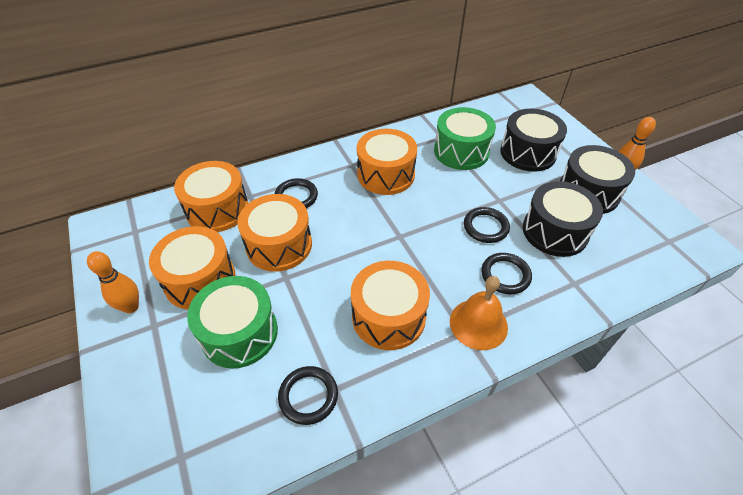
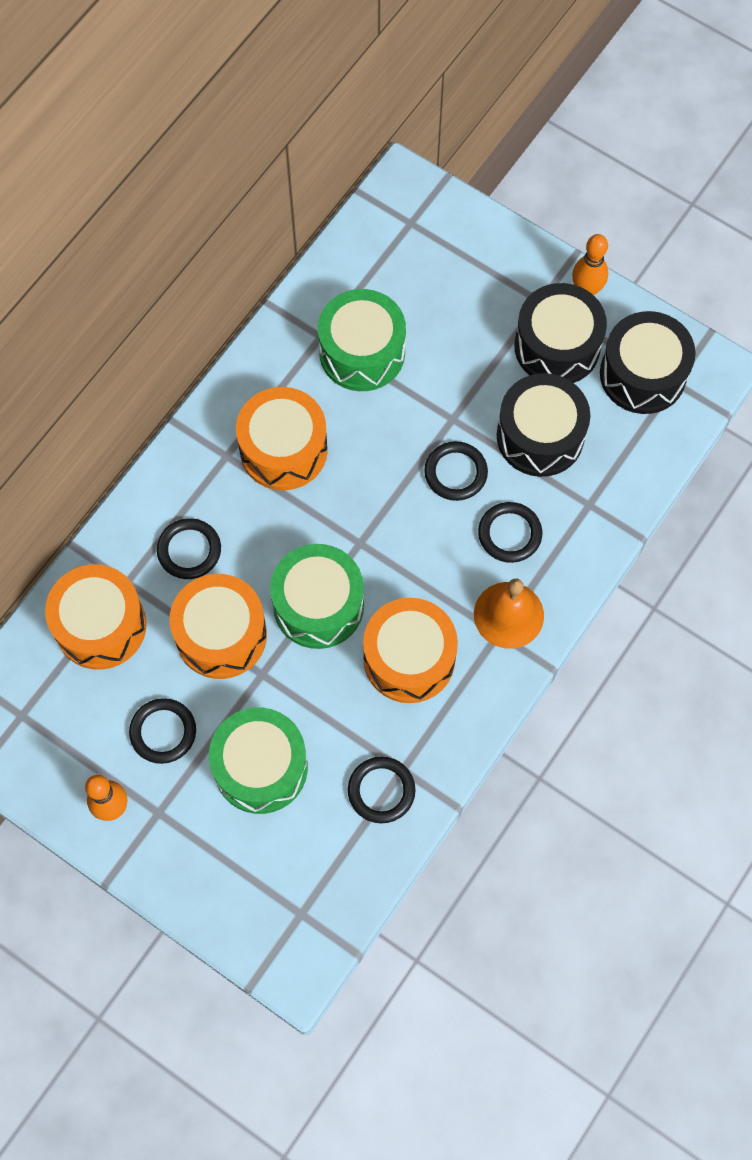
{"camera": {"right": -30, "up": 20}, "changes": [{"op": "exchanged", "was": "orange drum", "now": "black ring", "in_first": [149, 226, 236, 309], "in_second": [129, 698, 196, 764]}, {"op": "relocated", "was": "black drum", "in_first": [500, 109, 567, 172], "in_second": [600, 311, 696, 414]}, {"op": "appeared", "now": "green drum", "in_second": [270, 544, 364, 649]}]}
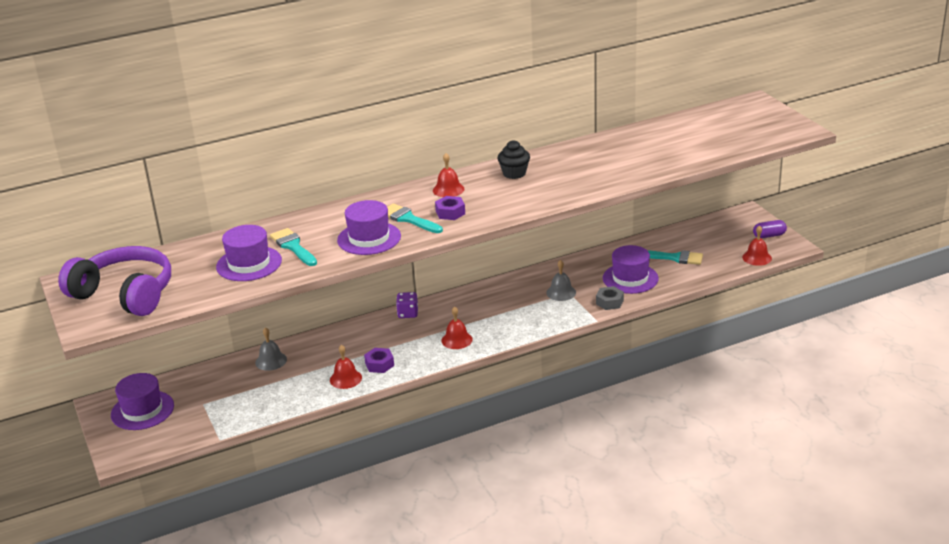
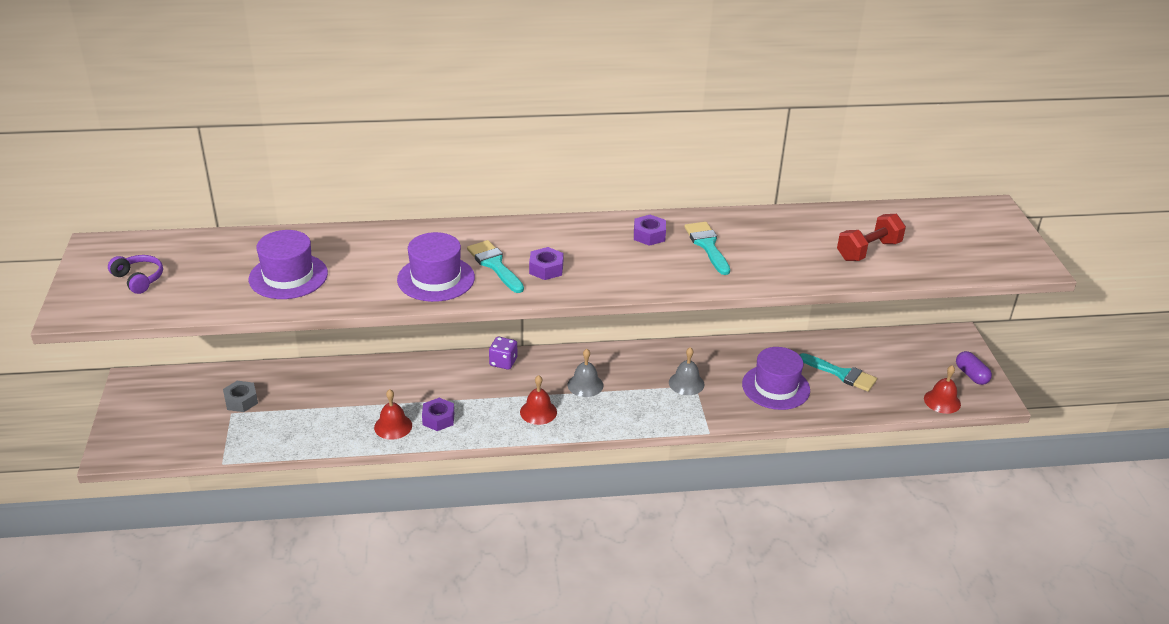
{"camera": {"right": 15, "up": 5}, "changes": [{"op": "size", "was": "purple headphones", "in_first": [58, 246, 171, 316], "in_second": [108, 255, 163, 294], "ratio": 0.43}, {"op": "missing", "was": "purple hat", "in_first": [111, 373, 174, 430]}, {"op": "relocated", "was": "grey bell", "in_first": [255, 327, 287, 371], "in_second": [568, 349, 603, 397]}, {"op": "relocated", "was": "turquoise brush", "in_first": [270, 228, 317, 266], "in_second": [684, 222, 730, 275]}, {"op": "missing", "was": "red bell", "in_first": [433, 153, 464, 197]}, {"op": "exchanged", "was": "black cupcake", "now": "purple nut", "in_first": [498, 140, 530, 179], "in_second": [634, 215, 666, 246]}, {"op": "relocated", "was": "grey nut", "in_first": [596, 286, 624, 310], "in_second": [223, 381, 258, 412]}, {"op": "spun", "was": "purple capsule", "in_first": [753, 220, 787, 238], "in_second": [956, 351, 992, 385], "clockwise": 60}, {"op": "appeared", "now": "red dumbbell", "in_second": [837, 214, 906, 261]}]}
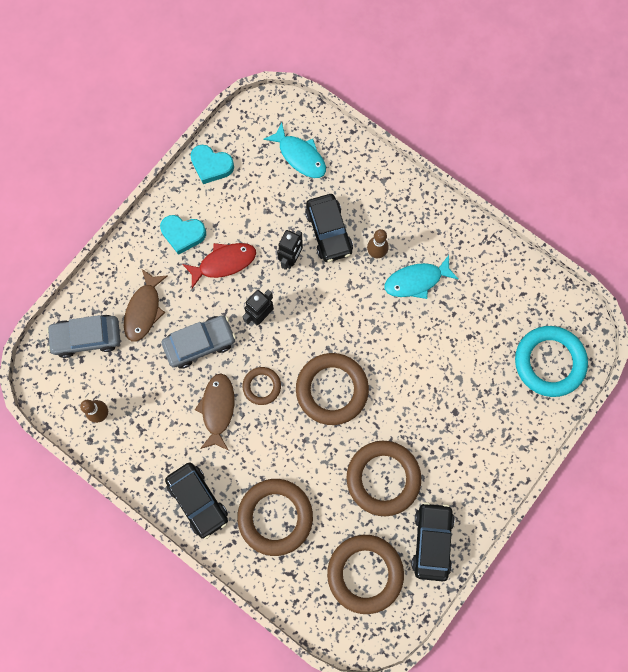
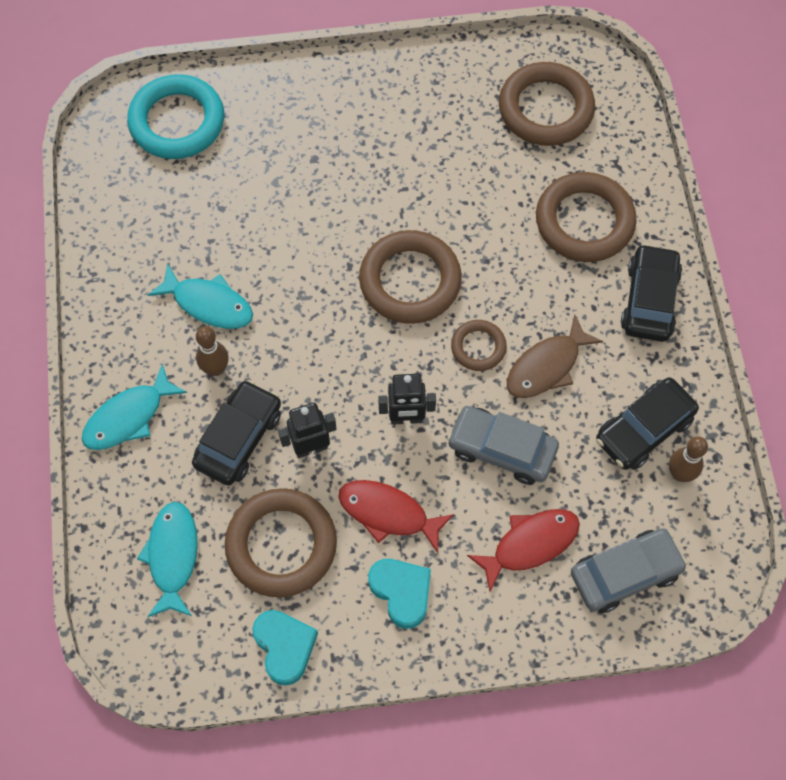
{"camera": {"right": -135, "up": -10}, "changes": [{"op": "spun", "was": "grey car", "in_first": [47, 315, 120, 358], "in_second": [571, 528, 688, 613], "clockwise": -60}, {"op": "colour", "was": "brown fish", "now": "red fish", "in_first": [124, 269, 168, 342], "in_second": [467, 509, 580, 592]}, {"op": "relocated", "was": "brown ring", "in_first": [347, 441, 421, 516], "in_second": [225, 488, 337, 597]}, {"op": "relocated", "was": "black car", "in_first": [411, 502, 455, 582], "in_second": [596, 377, 699, 470]}, {"op": "appeared", "now": "turquoise fish", "in_second": [82, 364, 187, 450]}]}
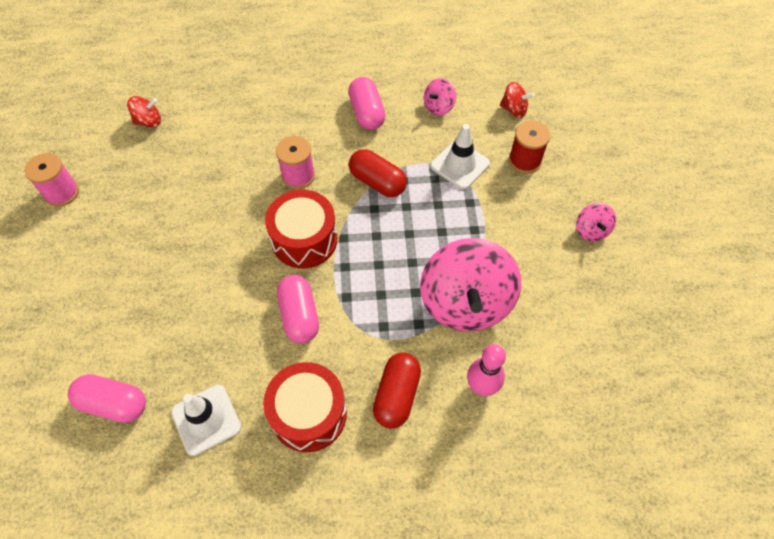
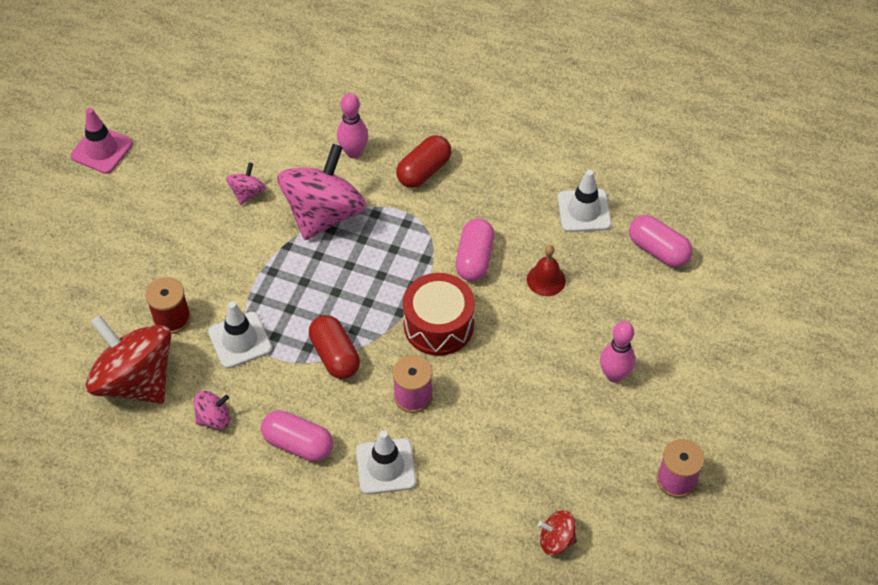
{"camera": {"right": -155, "up": -5}, "changes": [{"op": "missing", "was": "red drum", "in_first": [263, 362, 347, 452]}, {"op": "spun", "was": "pink capsule", "in_first": [348, 77, 385, 130], "in_second": [261, 410, 333, 462], "clockwise": -75}, {"op": "size", "was": "red spinning top", "in_first": [500, 82, 534, 118], "in_second": [86, 315, 171, 404], "ratio": 2.27}, {"op": "relocated", "was": "pink spinning top", "in_first": [576, 203, 616, 242], "in_second": [226, 163, 266, 205]}, {"op": "appeared", "now": "pink traffic cone", "in_second": [70, 108, 133, 174]}, {"op": "appeared", "now": "white traffic cone", "in_second": [356, 430, 416, 494]}, {"op": "appeared", "now": "red bell", "in_second": [527, 245, 566, 296]}, {"op": "appeared", "now": "pink bowling pin", "in_second": [600, 321, 636, 383]}]}
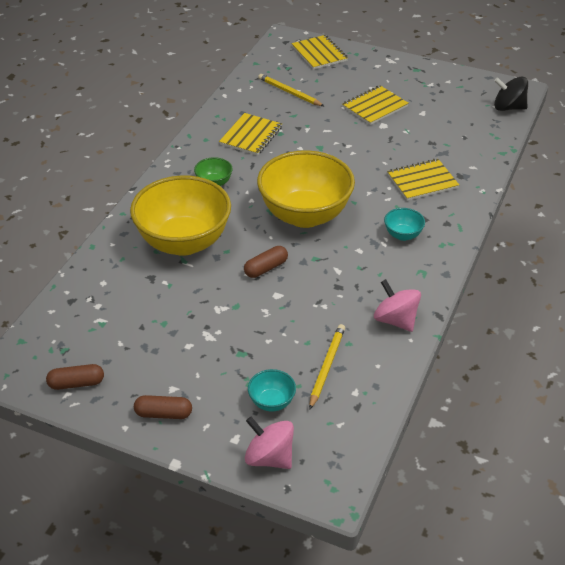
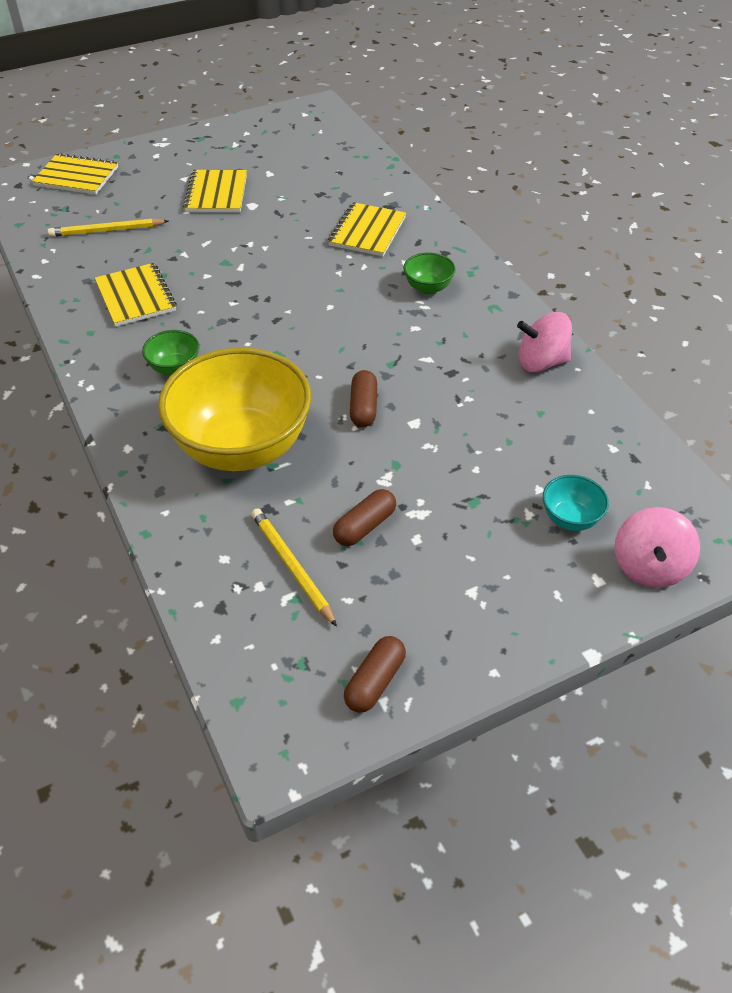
{"camera": {"right": -50, "up": 5}, "changes": [{"op": "relocated", "was": "brown capsule", "in_first": [134, 395, 192, 419], "in_second": [333, 489, 396, 546]}, {"op": "spun", "was": "pink spinning top", "in_first": [245, 417, 294, 469], "in_second": [614, 507, 700, 588], "clockwise": -60}, {"op": "missing", "was": "yellow bowl", "in_first": [257, 150, 355, 228]}, {"op": "relocated", "was": "yellow pencil", "in_first": [309, 324, 345, 410], "in_second": [251, 508, 337, 627]}, {"op": "colour", "was": "turquoise bowl", "now": "green bowl", "in_first": [384, 208, 425, 241], "in_second": [403, 252, 456, 294]}, {"op": "missing", "was": "black spinning top", "in_first": [494, 77, 528, 111]}]}
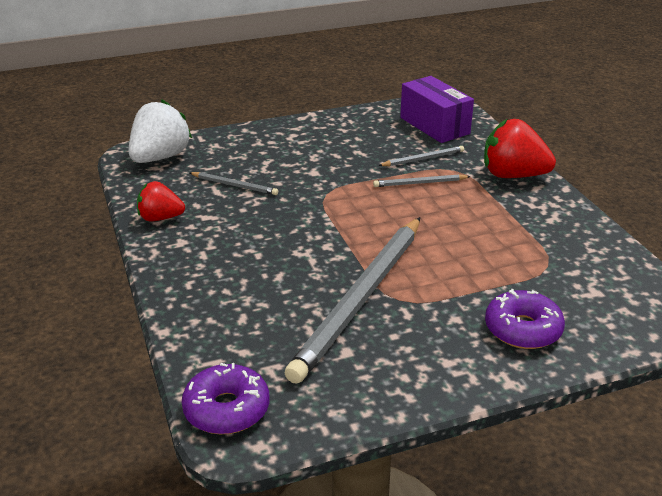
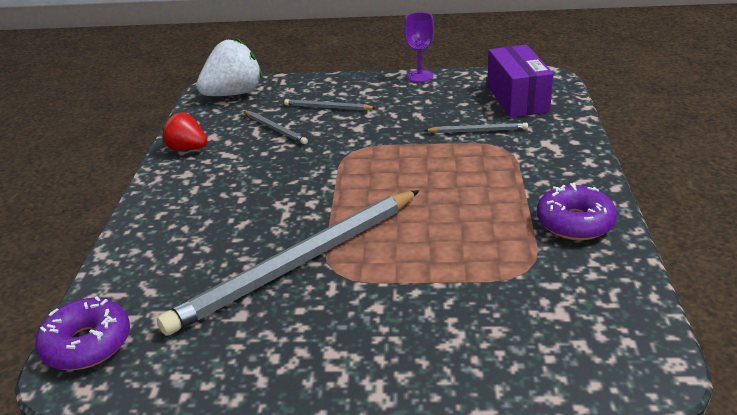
{"camera": {"right": 25, "up": 0}, "changes": [{"op": "relocated", "was": "grey pencil", "in_first": [373, 174, 471, 187], "in_second": [284, 99, 375, 110]}, {"op": "missing", "was": "red strawberry", "in_first": [484, 119, 556, 178]}, {"op": "relocated", "was": "purple donut", "in_first": [485, 289, 565, 349], "in_second": [537, 183, 617, 240]}, {"op": "appeared", "now": "purple goblet", "in_second": [404, 12, 434, 82]}]}
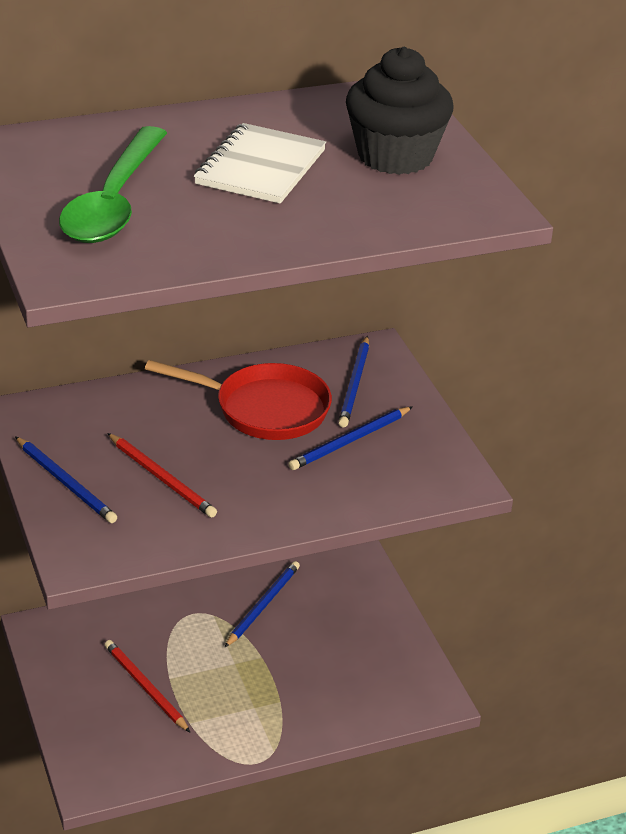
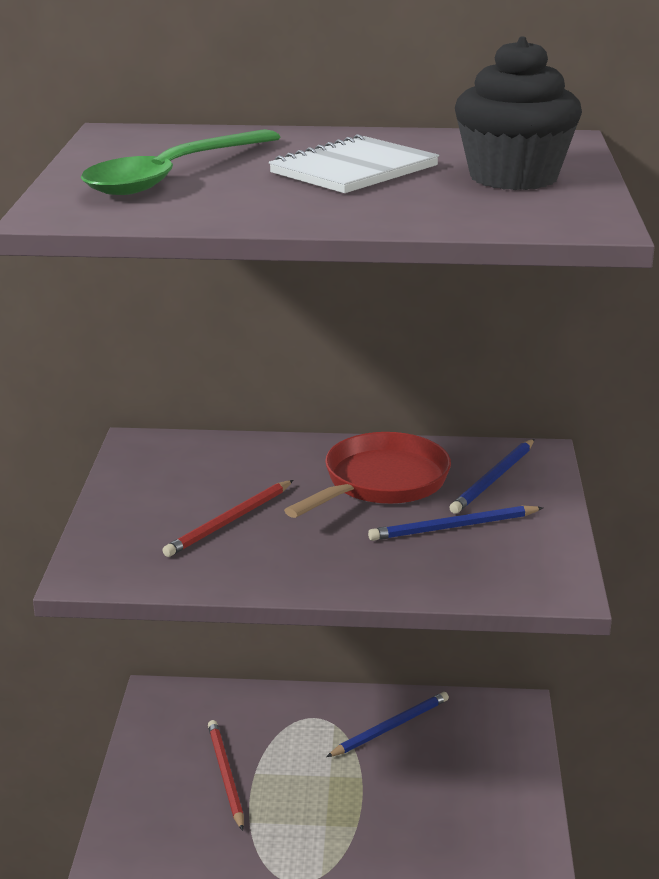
{"camera": {"right": 25, "up": -10}, "changes": [{"op": "missing", "was": "blue pencil", "in_first": [15, 436, 117, 523]}, {"op": "spun", "was": "red pencil", "in_first": [107, 433, 217, 518], "in_second": [162, 480, 293, 557], "clockwise": 60}, {"op": "spun", "was": "red pan", "in_first": [145, 360, 332, 440], "in_second": [284, 432, 451, 518], "clockwise": -90}]}
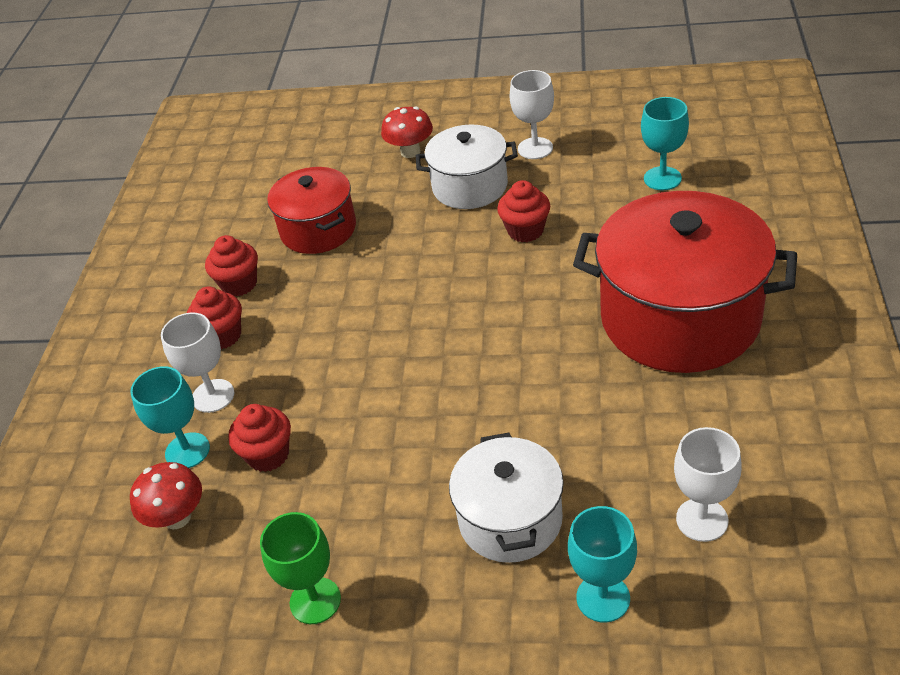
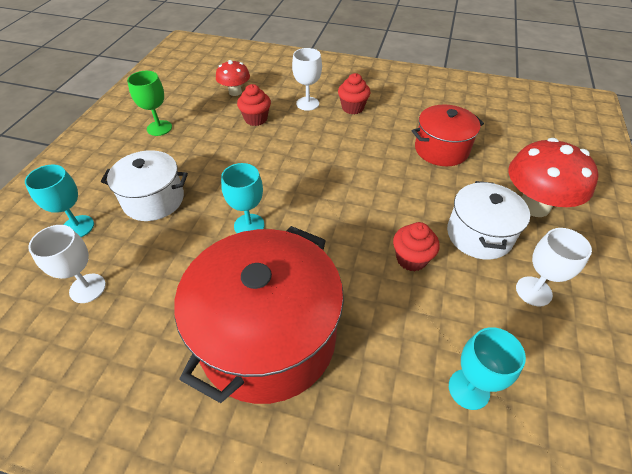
{"camera": {"right": 95, "up": 5}, "changes": [{"op": "relocated", "was": "turquoise goblet", "in_first": [130, 366, 210, 468], "in_second": [221, 163, 265, 233]}, {"op": "missing", "was": "red cupcake", "in_first": [205, 235, 258, 297]}, {"op": "size", "was": "red mushroom", "in_first": [381, 106, 433, 158], "in_second": [508, 138, 599, 217], "ratio": 1.75}]}
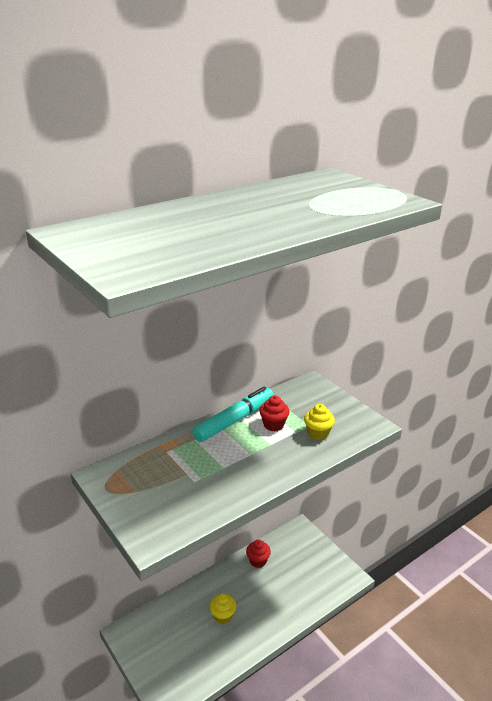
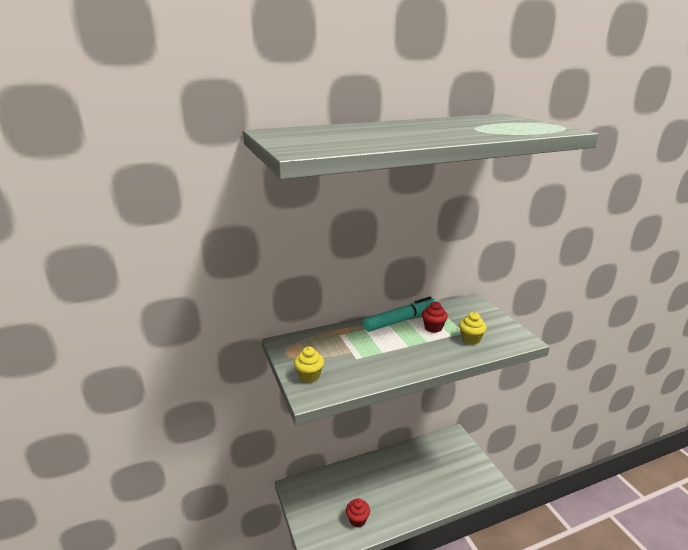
{"camera": {"right": 15, "up": -5}, "changes": [{"op": "relocated", "was": "yellow cupcake", "in_first": [209, 593, 236, 624], "in_second": [294, 347, 324, 383]}, {"op": "relocated", "was": "red cupcake", "in_first": [246, 540, 271, 568], "in_second": [346, 498, 370, 527]}]}
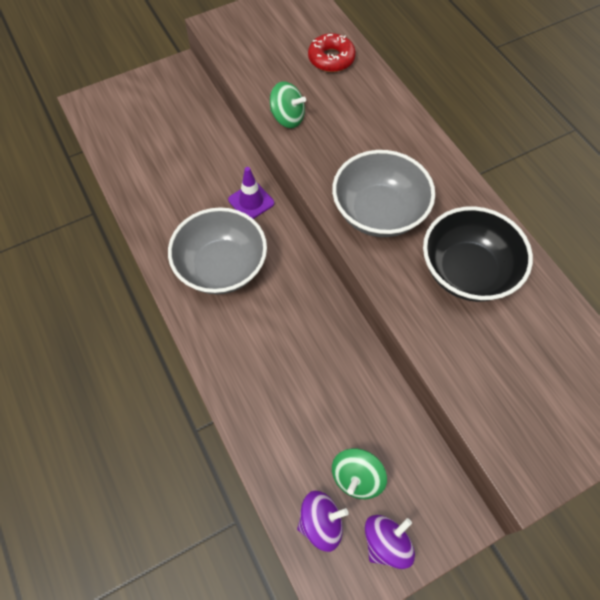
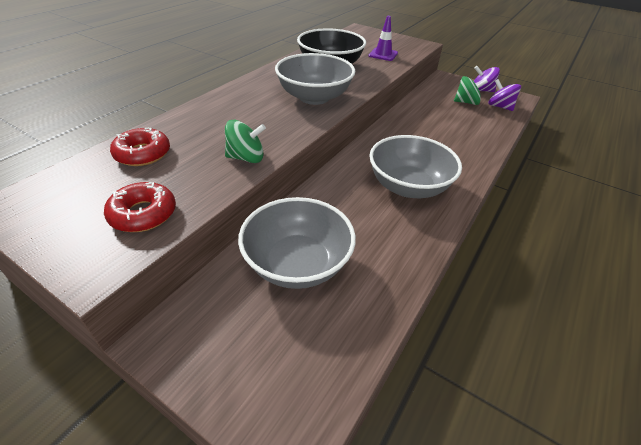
{"camera": {"right": -120, "up": -20}, "changes": [{"op": "relocated", "was": "purple traffic cone", "in_first": [228, 167, 274, 219], "in_second": [368, 16, 398, 61]}, {"op": "spun", "was": "green spinning top", "in_first": [270, 81, 306, 128], "in_second": [225, 120, 266, 163], "clockwise": 90}, {"op": "appeared", "now": "red donut", "in_second": [104, 182, 176, 232]}, {"op": "appeared", "now": "grey bowl", "in_second": [238, 197, 356, 289]}]}
